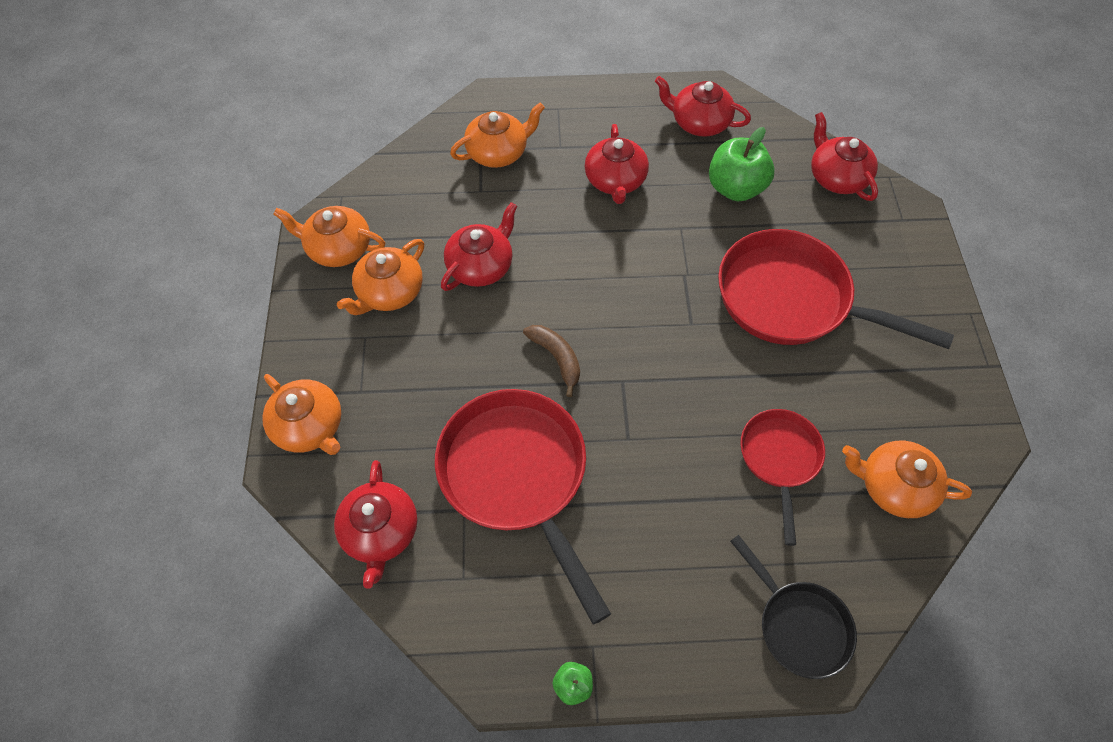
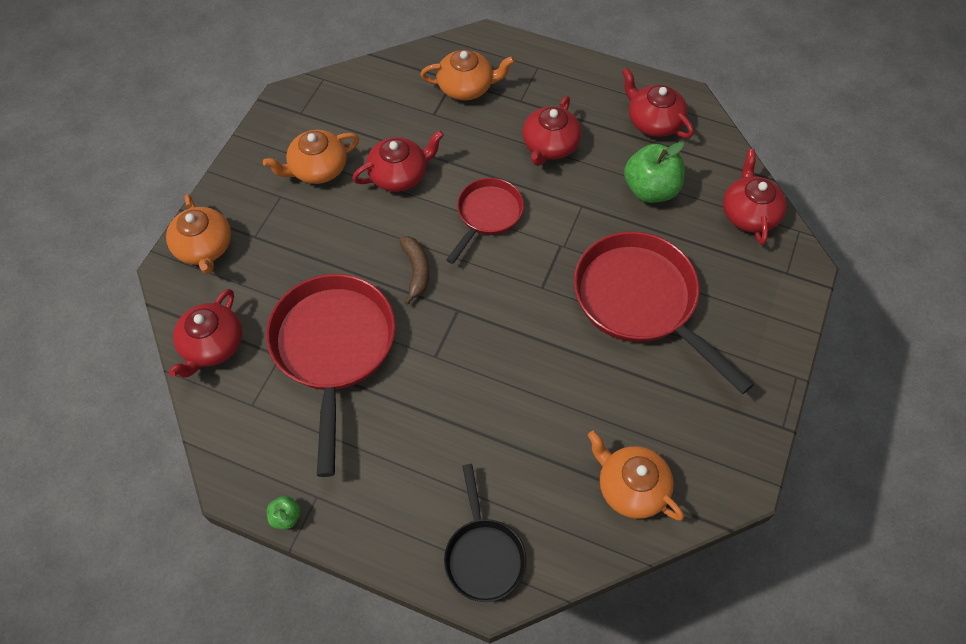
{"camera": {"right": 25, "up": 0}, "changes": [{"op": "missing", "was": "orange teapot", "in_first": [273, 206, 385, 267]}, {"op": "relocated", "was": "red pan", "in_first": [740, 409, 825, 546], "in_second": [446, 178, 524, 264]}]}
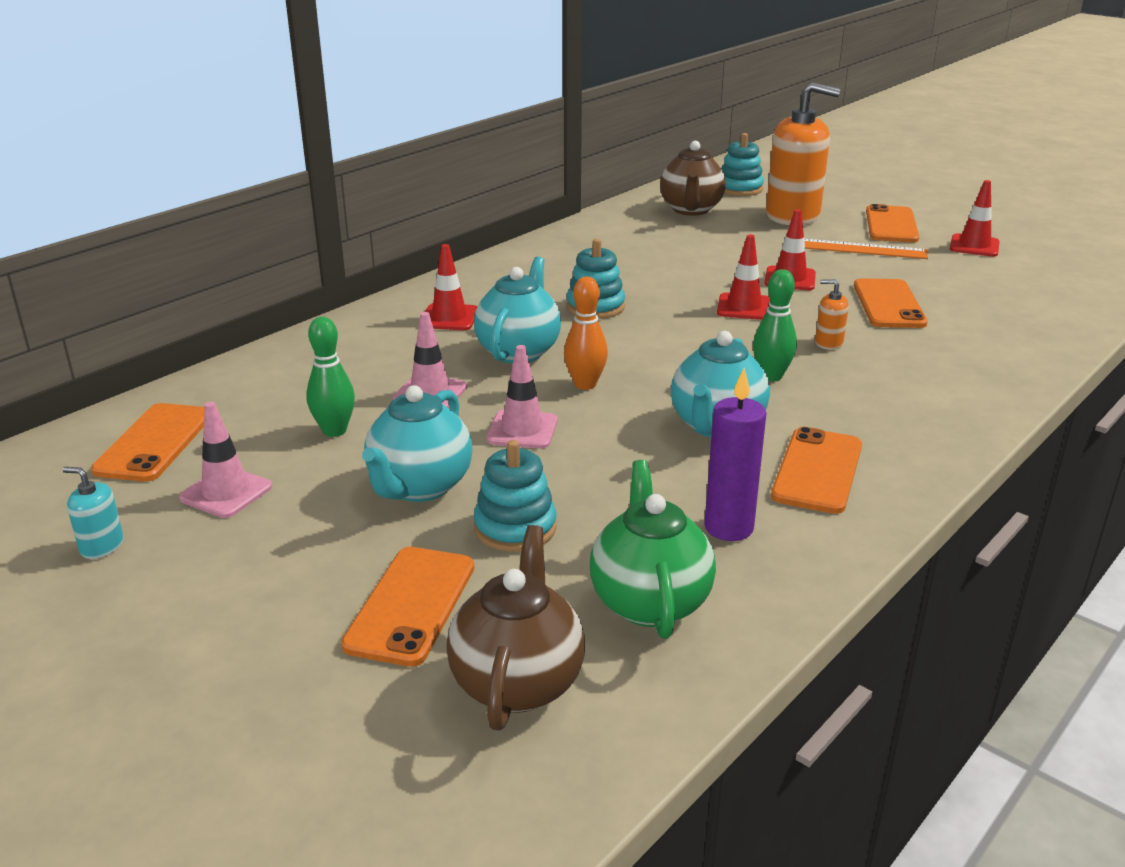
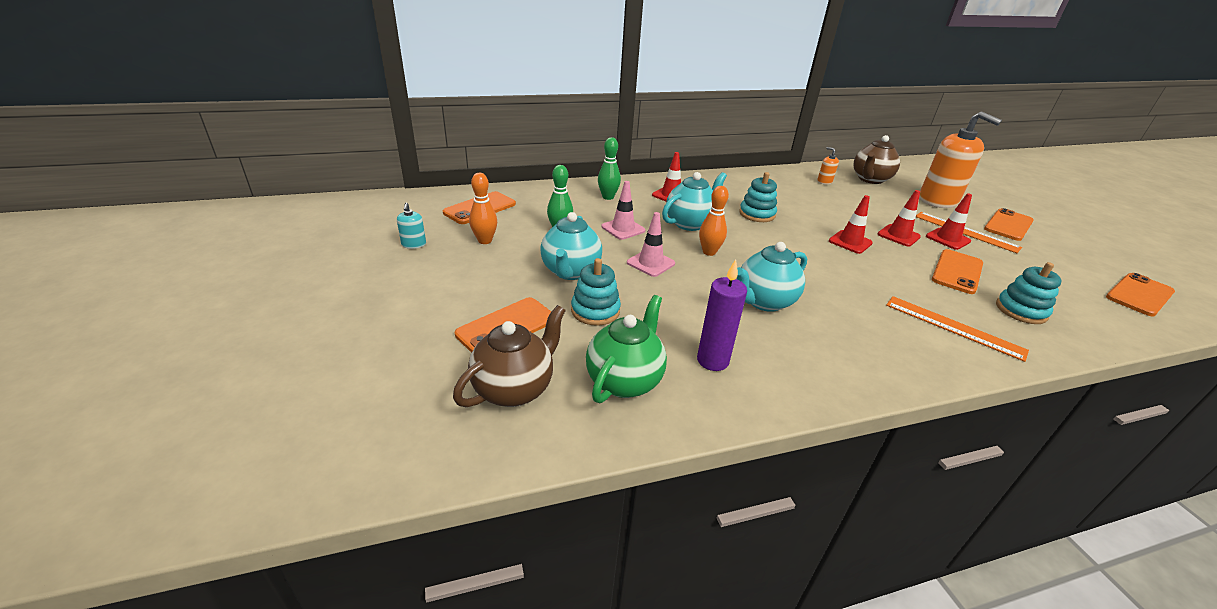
{"camera": {"right": 30, "up": 5}, "changes": [{"op": "spun", "was": "turquoise soap dispenser", "in_first": [63, 467, 124, 559], "in_second": [397, 203, 426, 249], "clockwise": -150}, {"op": "exchanged", "was": "pink traffic cone", "now": "orange bowling pin", "in_first": [179, 402, 272, 518], "in_second": [469, 173, 497, 244]}, {"op": "spun", "was": "turquoise teapot", "in_first": [362, 385, 473, 502], "in_second": [540, 212, 602, 280], "clockwise": -45}, {"op": "relocated", "was": "turquoise stacking toy", "in_first": [721, 133, 764, 196], "in_second": [996, 262, 1062, 324]}, {"op": "relocated", "was": "green bowling pin", "in_first": [753, 269, 797, 381], "in_second": [598, 137, 621, 200]}, {"op": "relocated", "was": "orange phone", "in_first": [771, 427, 862, 514], "in_second": [1106, 273, 1175, 316]}, {"op": "relocated", "was": "orange soap dispenser", "in_first": [815, 279, 849, 350], "in_second": [817, 147, 839, 185]}, {"op": "relocated", "was": "red traffic cone", "in_first": [950, 180, 1000, 257], "in_second": [926, 193, 972, 250]}, {"op": "appeared", "now": "orange ruler", "in_second": [886, 296, 1029, 362]}]}
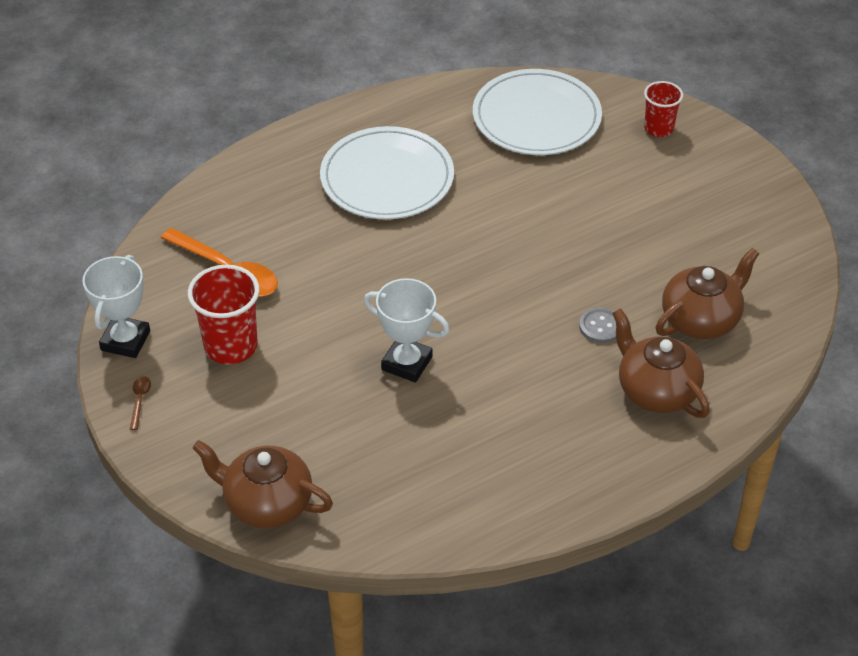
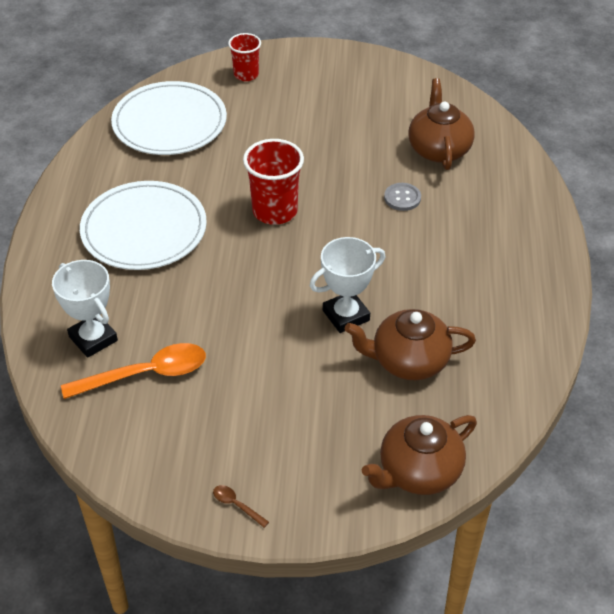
{"camera": {"right": -55, "up": 0}, "changes": [{"op": "relocated", "was": "white trophy", "in_first": [82, 255, 150, 358], "in_second": [52, 260, 118, 358]}, {"op": "relocated", "was": "red cup", "in_first": [188, 265, 260, 364], "in_second": [243, 139, 304, 225]}, {"op": "relocated", "was": "brown teapot", "in_first": [612, 308, 710, 418], "in_second": [345, 309, 476, 380]}]}
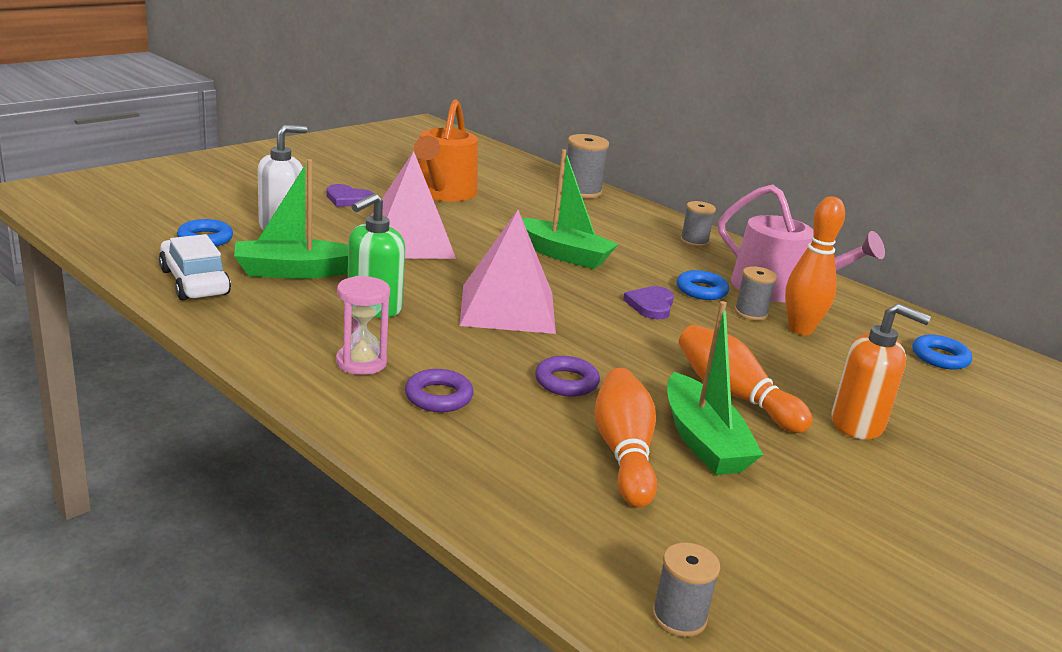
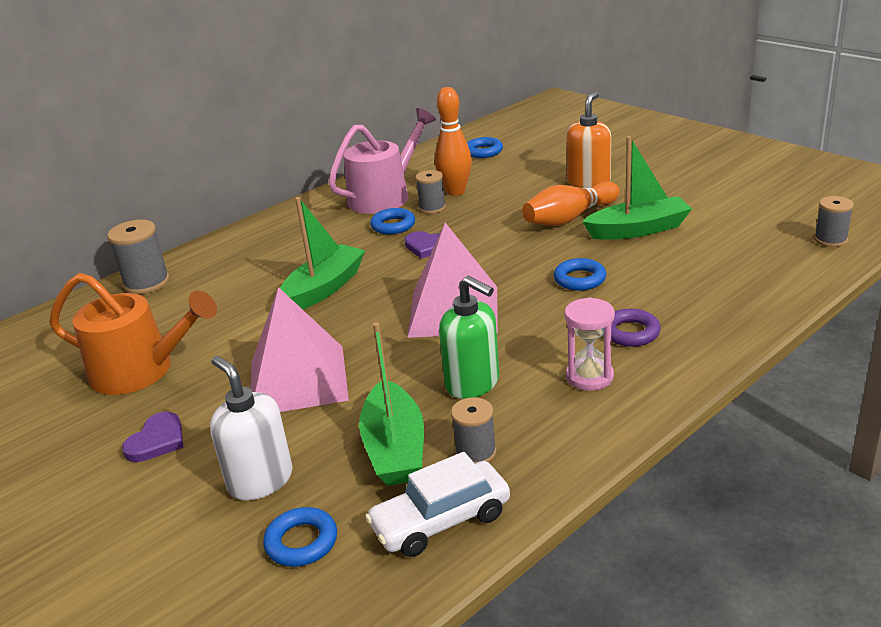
{"camera": {"right": -80, "up": 5}, "changes": [{"op": "colour", "was": "purple ring", "now": "blue ring", "in_first": [535, 356, 600, 397], "in_second": [554, 258, 606, 291]}, {"op": "missing", "was": "orange bowling pin", "in_first": [594, 368, 657, 507]}, {"op": "relocated", "was": "grey spool", "in_first": [680, 201, 716, 247], "in_second": [451, 397, 496, 463]}]}
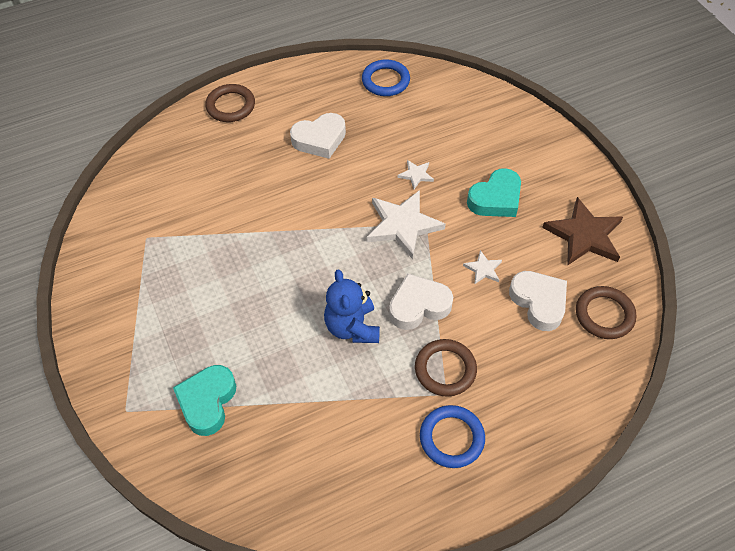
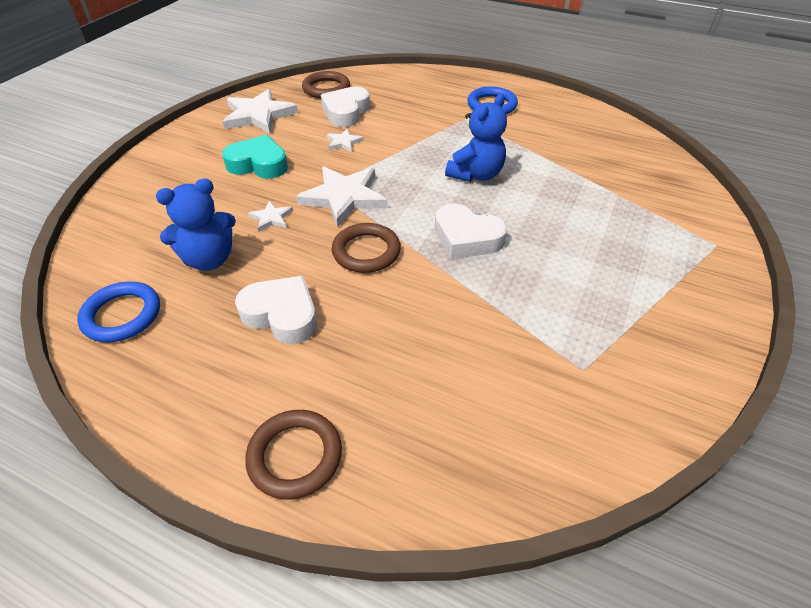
{"camera": {"right": -130, "up": -10}, "changes": [{"op": "missing", "was": "turquoise heart", "in_first": [173, 365, 236, 436]}, {"op": "relocated", "was": "white heart", "in_first": [389, 273, 453, 330], "in_second": [435, 203, 507, 259]}, {"op": "relocated", "was": "brown ring", "in_first": [415, 339, 477, 397], "in_second": [332, 223, 401, 273]}, {"op": "colour", "was": "brown star", "now": "white star", "in_first": [542, 197, 623, 266], "in_second": [223, 89, 298, 134]}, {"op": "appeared", "now": "blue teddy bear", "in_second": [156, 178, 236, 271]}]}
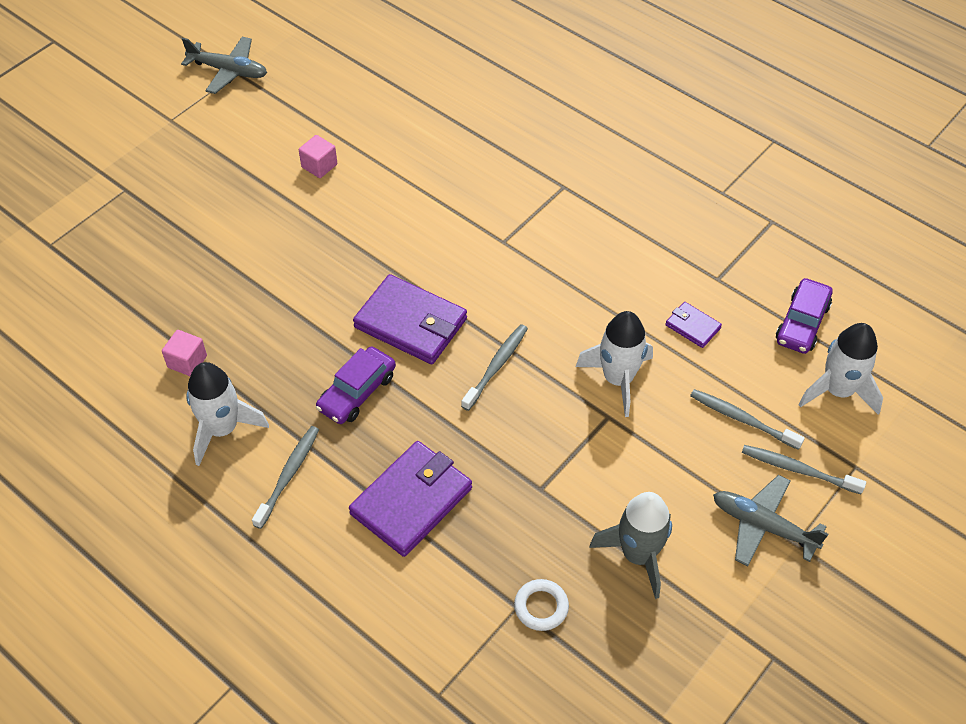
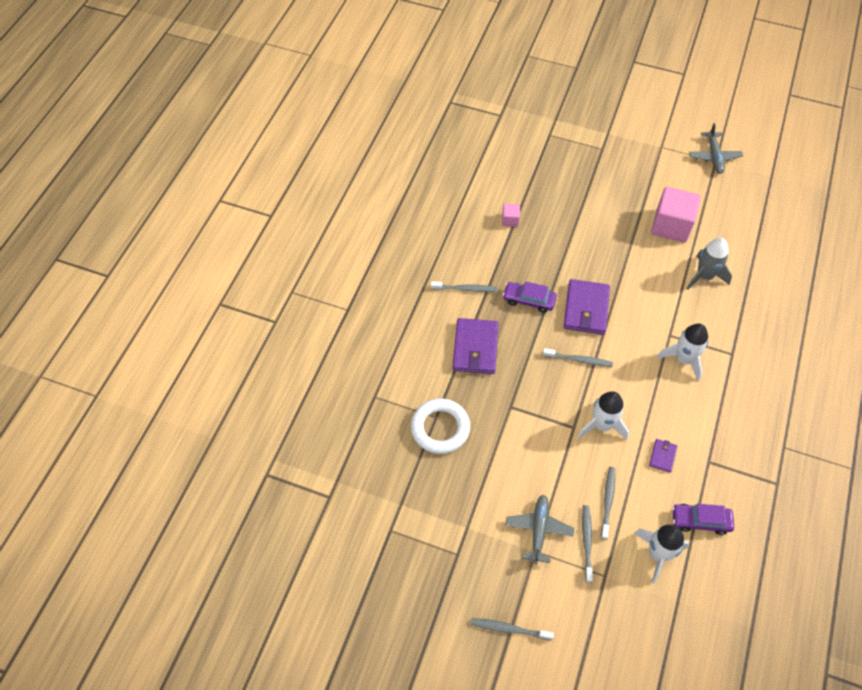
{"camera": {"right": 70, "up": 5}, "changes": [{"op": "relocated", "was": "white rocket", "in_first": [186, 362, 269, 466], "in_second": [657, 323, 708, 381]}, {"op": "size", "was": "pink cube", "in_first": [299, 135, 337, 178], "in_second": [651, 187, 701, 243], "ratio": 2.17}, {"op": "spun", "was": "purple wallet", "in_first": [349, 441, 472, 557], "in_second": [453, 318, 499, 374], "clockwise": 75}, {"op": "size", "was": "white ring", "in_first": [514, 579, 569, 631], "in_second": [411, 398, 470, 454], "ratio": 1.96}, {"op": "relocated", "was": "grey rocket", "in_first": [589, 492, 672, 599], "in_second": [686, 238, 732, 290]}, {"op": "appeared", "now": "grey toothbrush", "in_second": [471, 618, 554, 640]}]}
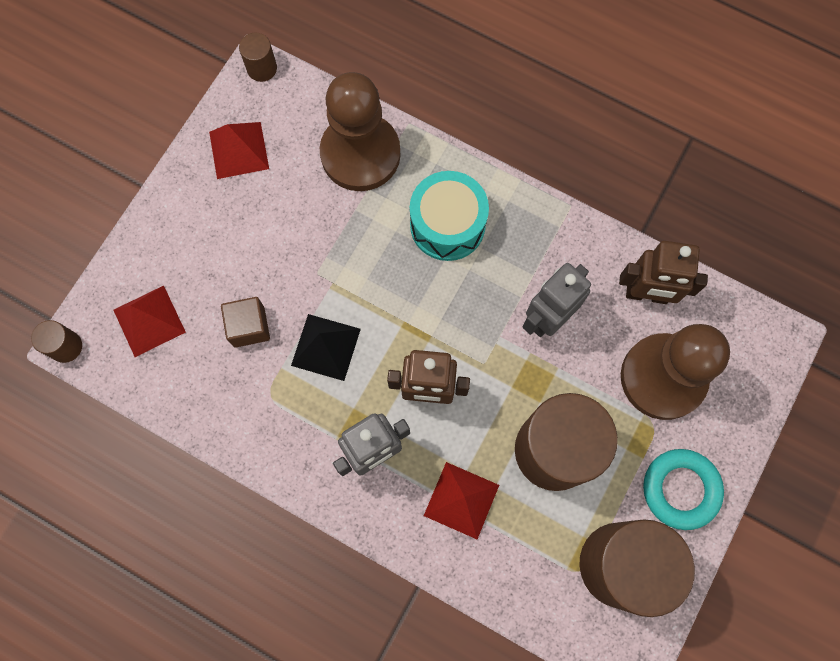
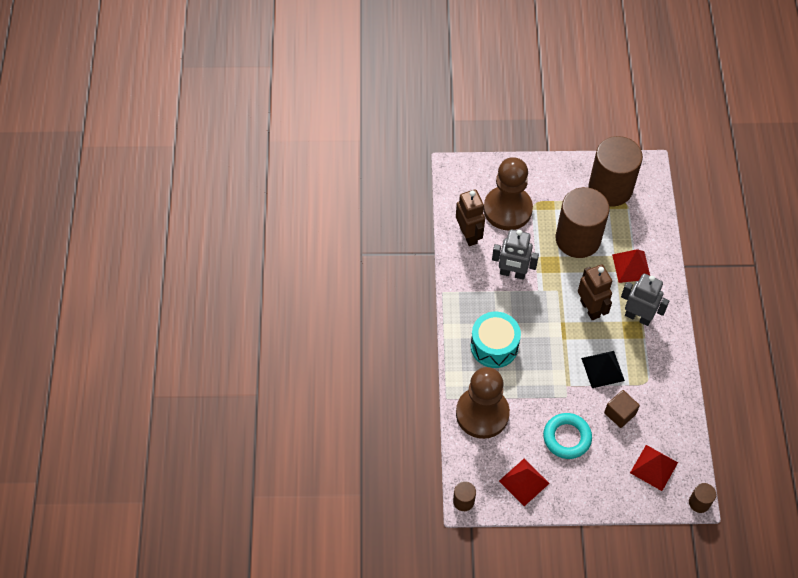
{"camera": {"right": -120, "up": -15}, "changes": [{"op": "relocated", "was": "turquoise ring", "in_first": [643, 449, 724, 530], "in_second": [543, 413, 592, 459]}]}
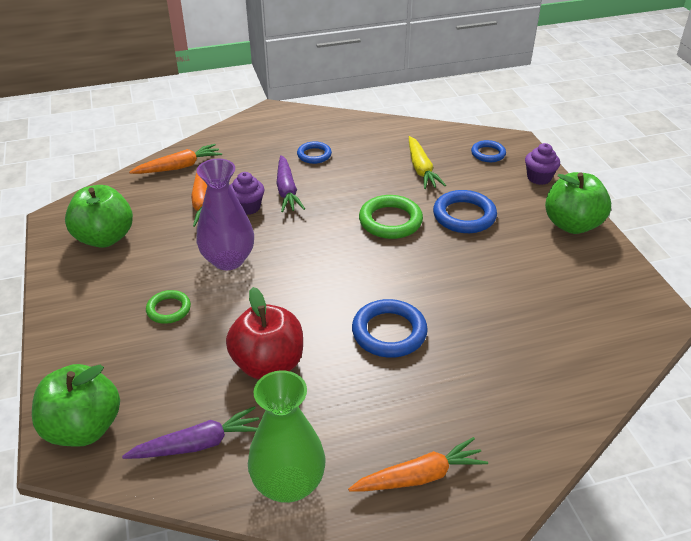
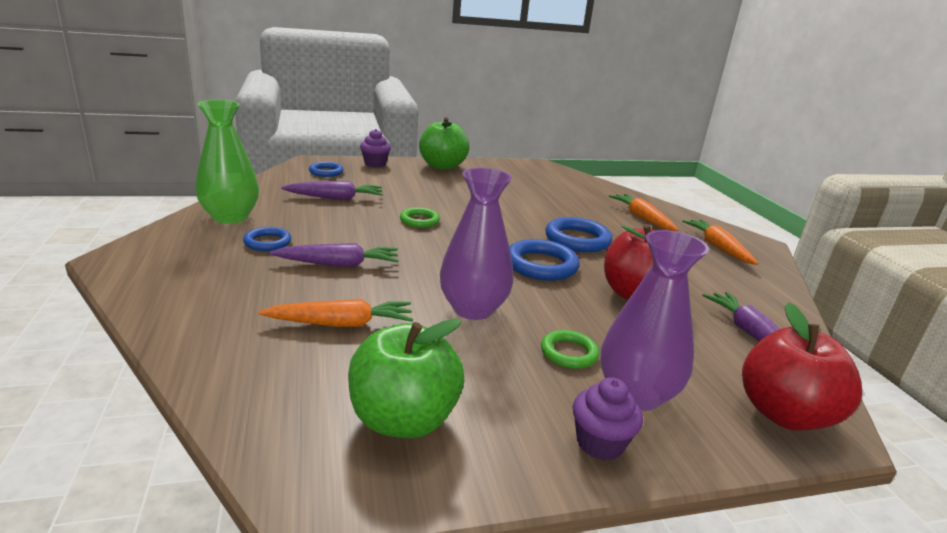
{"camera": {"right": -90, "up": -15}, "changes": [{"op": "colour", "was": "green apple", "now": "red apple", "in_first": [32, 364, 120, 447], "in_second": [742, 302, 862, 431]}, {"op": "relocated", "was": "orange carrot", "in_first": [129, 144, 222, 174], "in_second": [609, 194, 679, 231]}, {"op": "relocated", "was": "purple cupcake", "in_first": [230, 172, 264, 215], "in_second": [573, 377, 643, 461]}, {"op": "relocated", "was": "green vase", "in_first": [248, 370, 326, 503], "in_second": [195, 100, 259, 224]}, {"op": "size", "was": "green ring", "in_first": [359, 195, 423, 239], "in_second": [400, 207, 440, 228], "ratio": 0.61}, {"op": "colour", "was": "yellow carrot", "now": "purple carrot", "in_first": [409, 136, 446, 189], "in_second": [281, 181, 383, 200]}, {"op": "relocated", "was": "blue ring", "in_first": [433, 190, 497, 233], "in_second": [509, 239, 580, 281]}, {"op": "appeared", "now": "purple vase", "in_second": [600, 230, 709, 411]}]}
